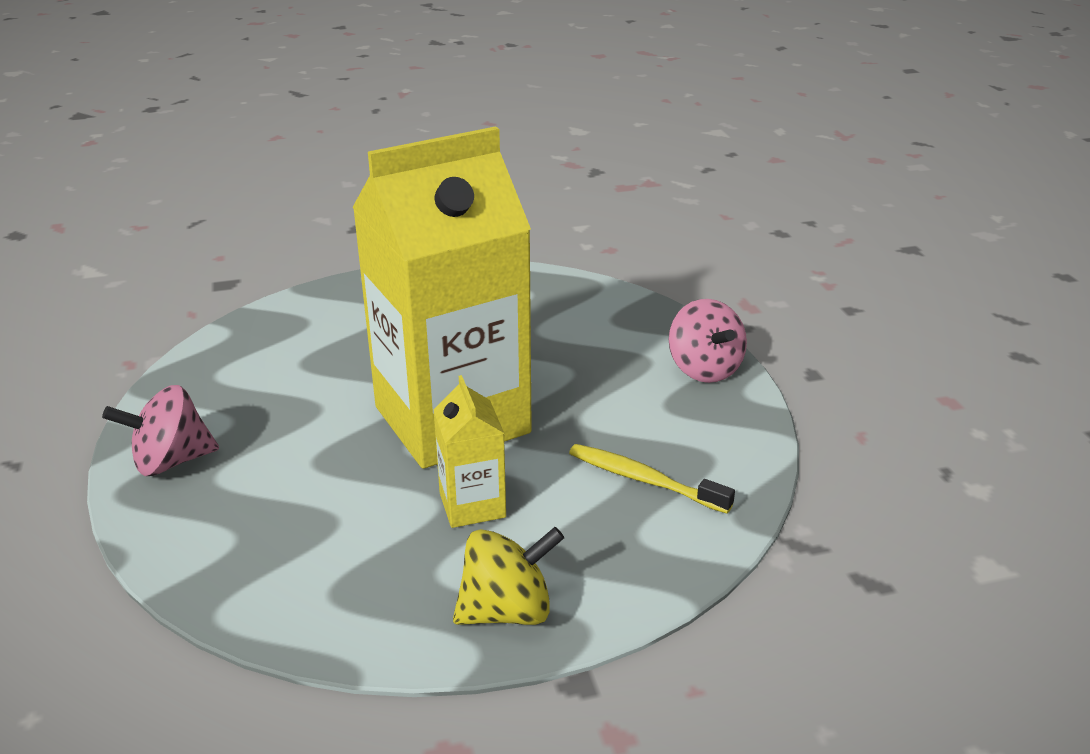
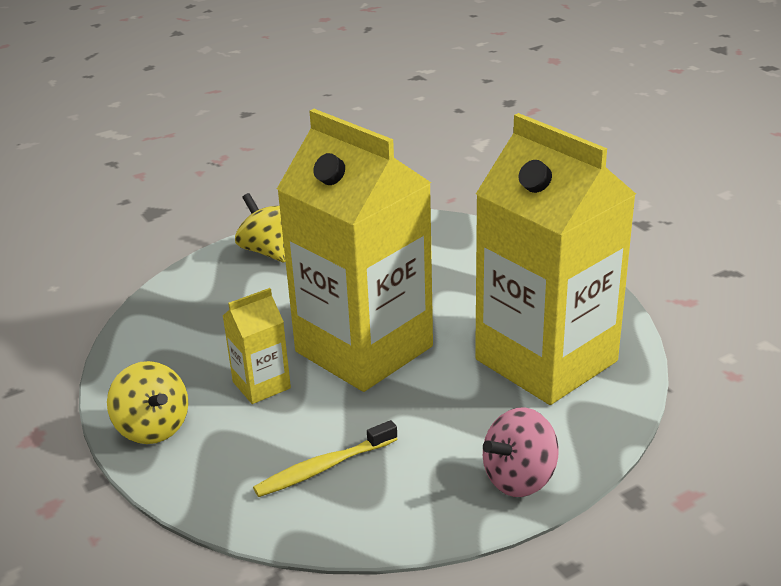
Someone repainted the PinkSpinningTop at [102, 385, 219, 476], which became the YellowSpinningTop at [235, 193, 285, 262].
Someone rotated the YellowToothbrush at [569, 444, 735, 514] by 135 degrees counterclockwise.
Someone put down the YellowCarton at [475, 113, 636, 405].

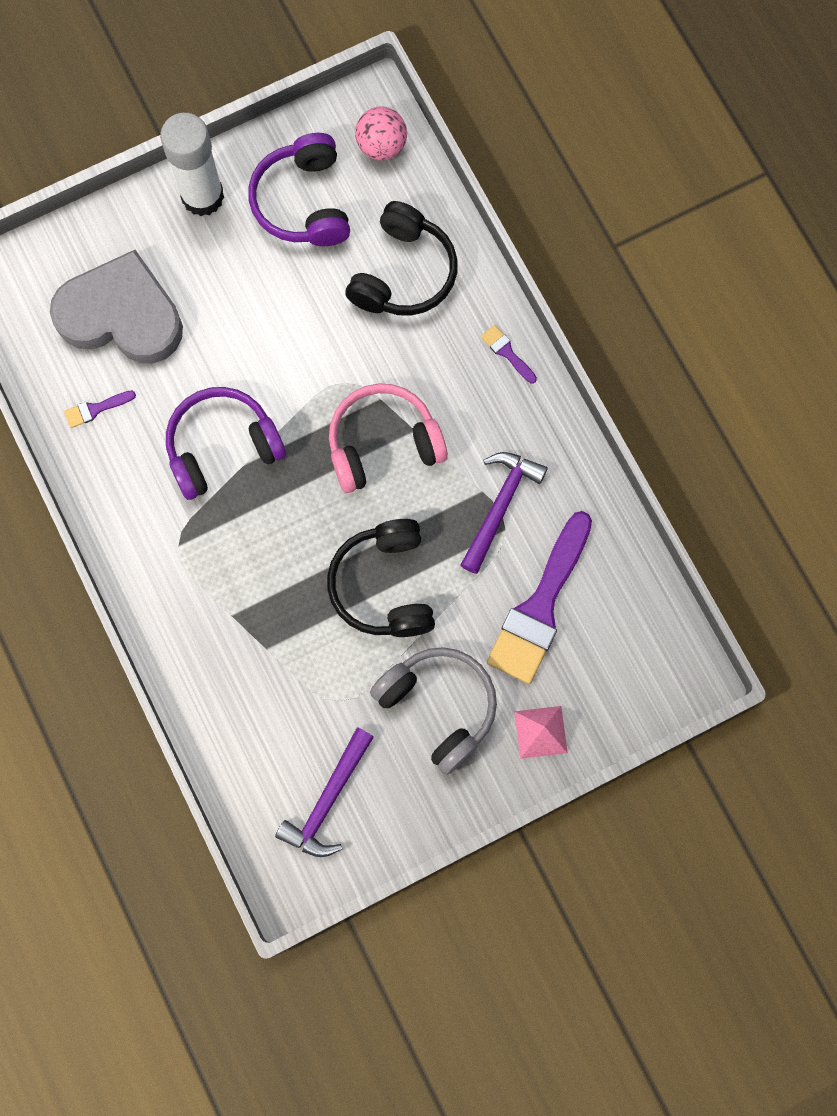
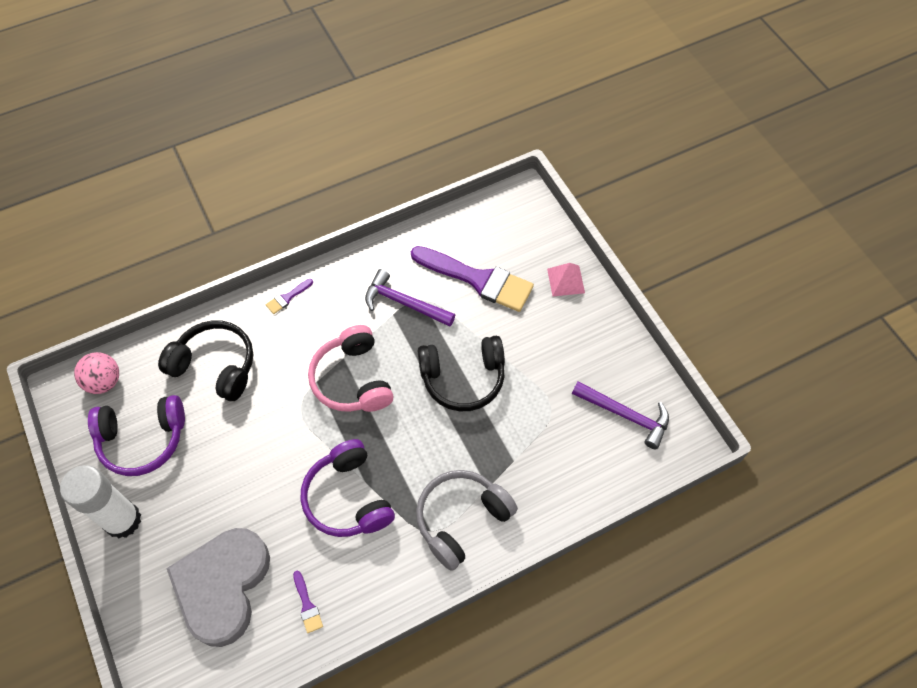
Someone carried the GreyHeadphones from [370, 647, 497, 775] to [416, 470, 518, 571].

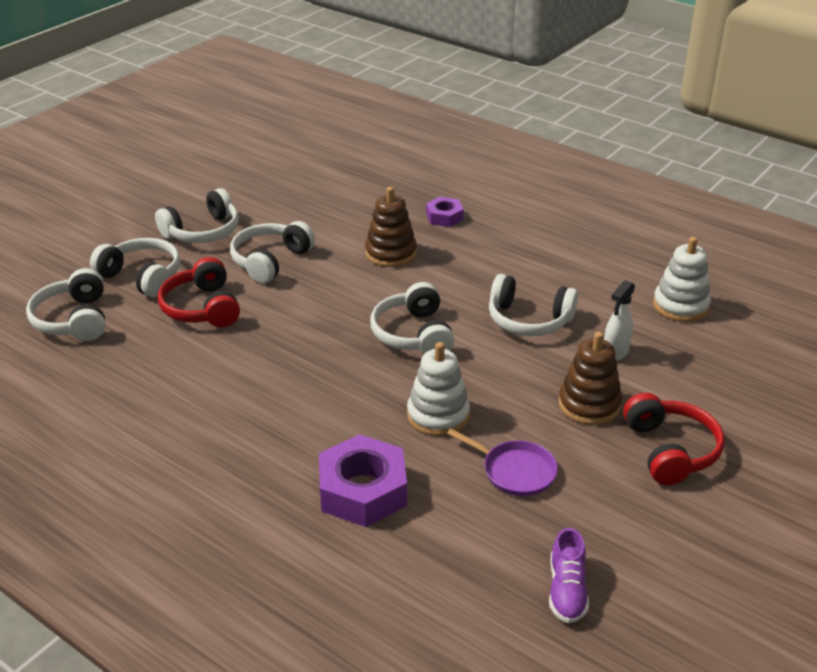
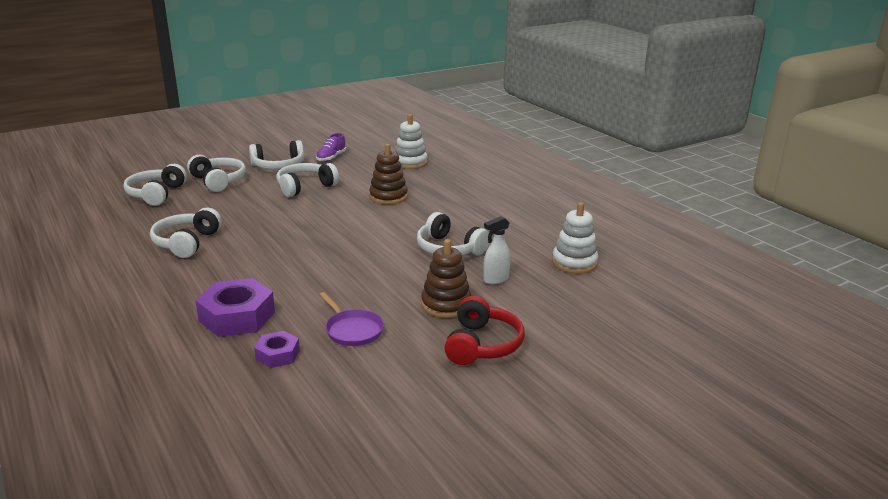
Someone carried the PurpleNut from [426, 197, 464, 227] to [254, 331, 300, 368].
Someone took away the RedHeadphones at [158, 257, 240, 327].
Someone carried the WhiteHeadphones from [370, 282, 455, 354] to [150, 208, 222, 258].
Someone carried the WhiteStackingToy from [407, 342, 470, 436] to [395, 114, 428, 169].
Someone carried the PurpleShoe from [549, 528, 589, 623] to [316, 133, 346, 162].

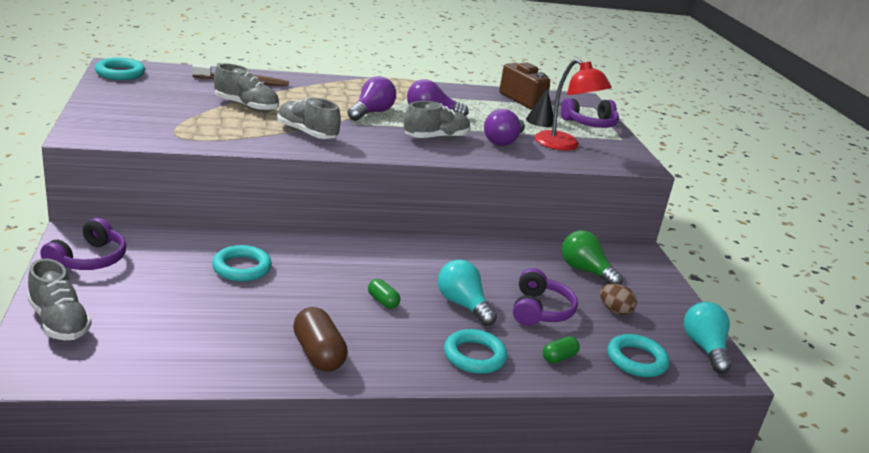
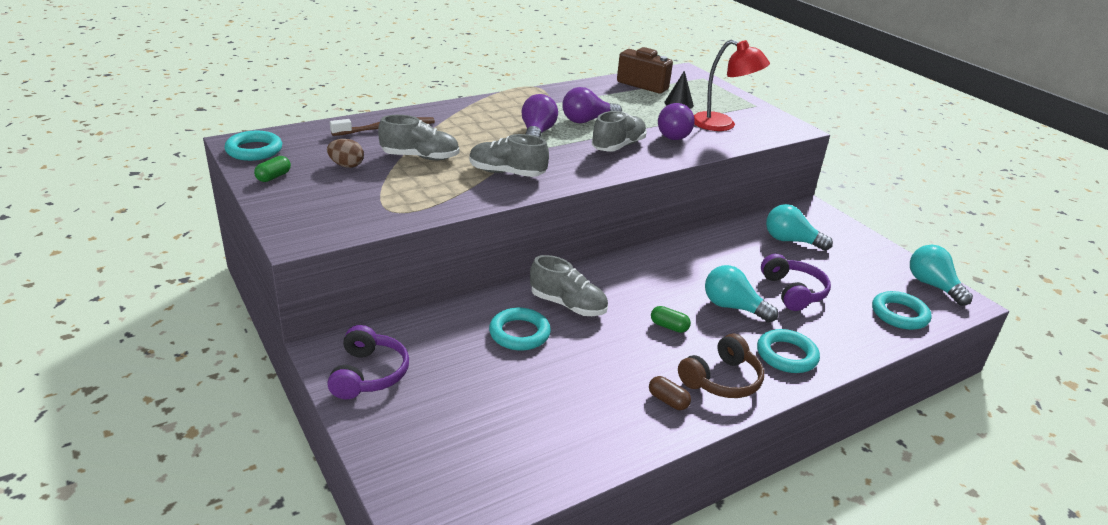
Someone took away the PurpleHeadphones at [561, 98, 619, 128].
Someone repainted the GreenLightBulb at [562, 230, 623, 285], which became the TurquoiseLightBulb at [766, 204, 833, 251].
Someone carried the GreyShoe from [28, 258, 92, 340] to [530, 255, 608, 316].
Someone carried the BrownEgg from [600, 284, 637, 315] to [327, 139, 364, 168].
Someone scaled the BrownCapsule at [293, 307, 348, 372] by 0.56.
Someone carried the GreenCapsule from [543, 336, 580, 363] to [254, 156, 291, 182].
Someone put down the BrownHeadphones at [678, 334, 764, 398].

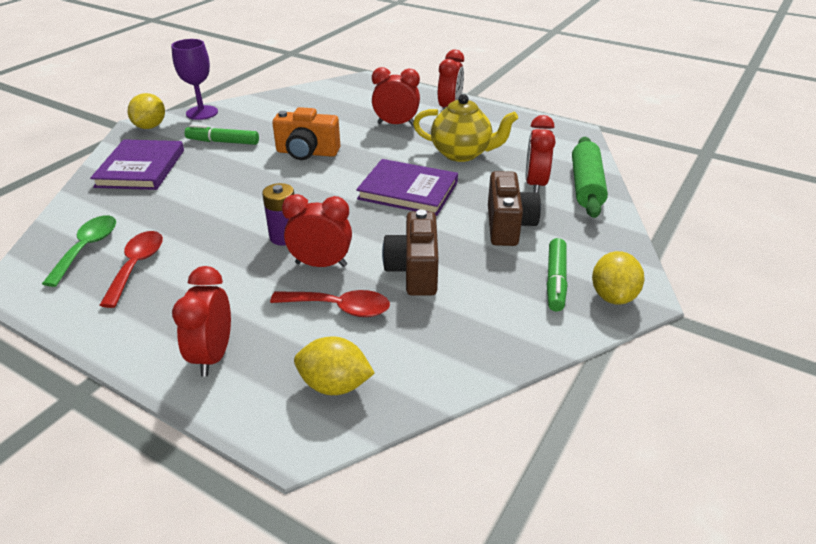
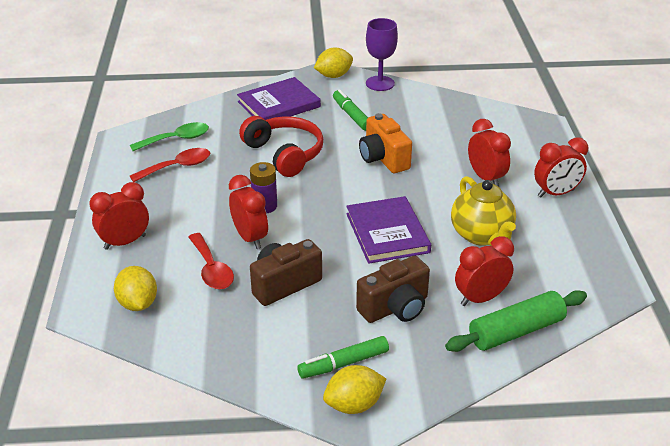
Someone put down the RedHeadphones at [239, 116, 323, 177].

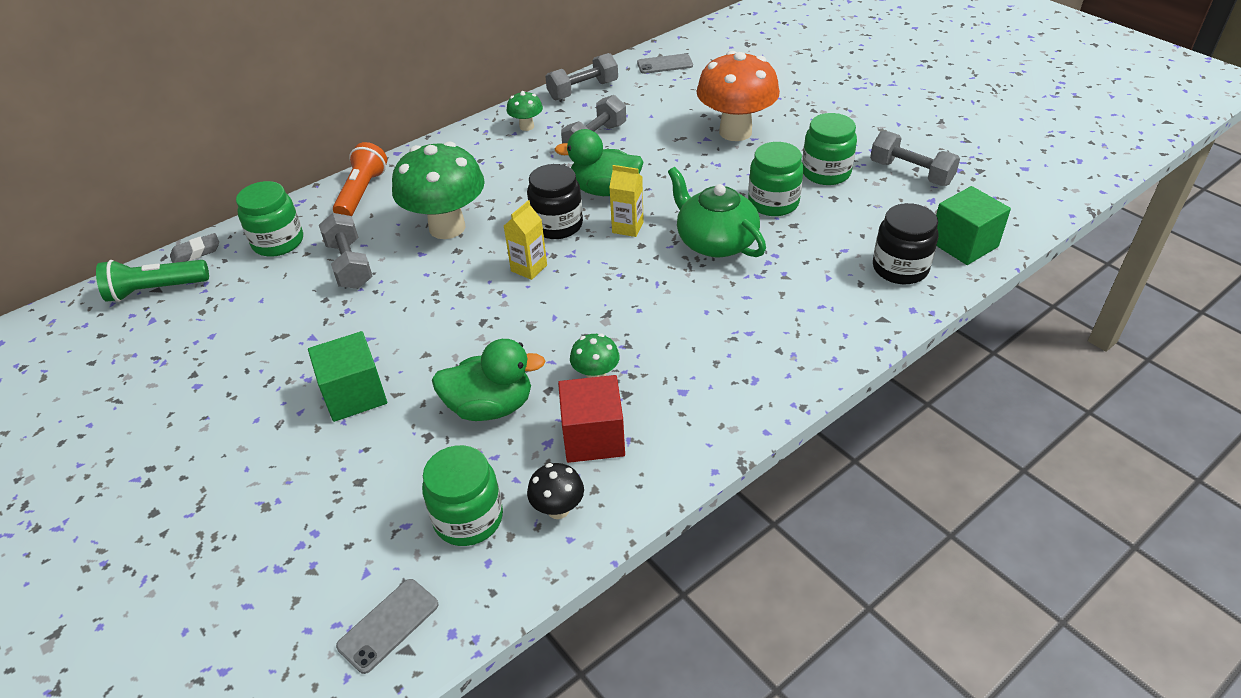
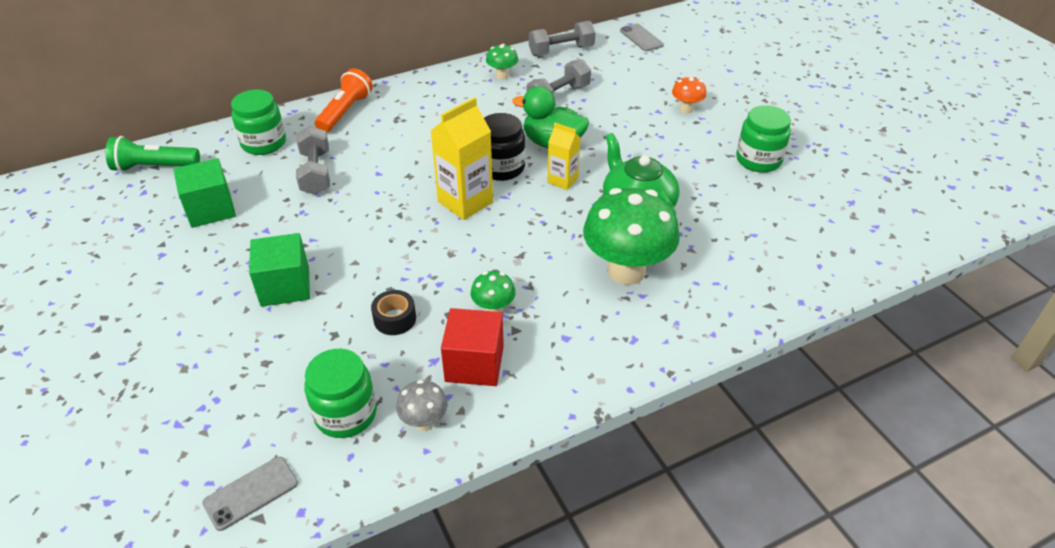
Someone scaled the OrangeMushroom at [696, 51, 780, 141] by 0.46.
Someone rotated the GreyPhone at [637, 54, 693, 74] by 60 degrees clockwise.
Someone took away the GreyDumbbell at [870, 131, 960, 186].
Someone carried the GreenMushroom from [392, 142, 485, 239] to [583, 188, 680, 285].
Someone took away the GreenJar at [748, 142, 804, 216].
Someone carried the GreenCube from [936, 186, 1011, 265] to [173, 158, 236, 228].
Someone scaled the YellowCarton at [504, 200, 547, 280] by 1.69.
Someone took away the BlackJar at [873, 203, 938, 284].
Someone took away the GreyEraser at [170, 233, 219, 263].
Someone swapped the GreenDuck at [432, 339, 545, 421] for the BlackTape at [371, 290, 416, 335].
Someone repainted the BlackMushroom at [527, 463, 584, 519], which became the GreyMushroom at [396, 380, 448, 431].

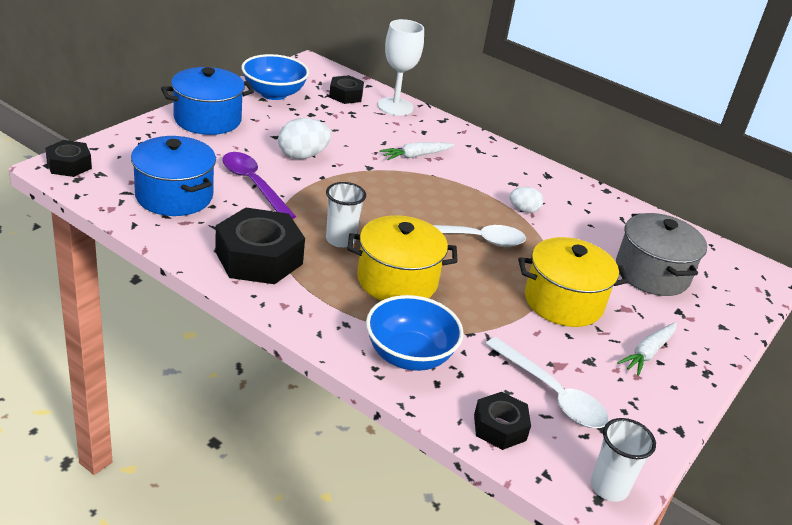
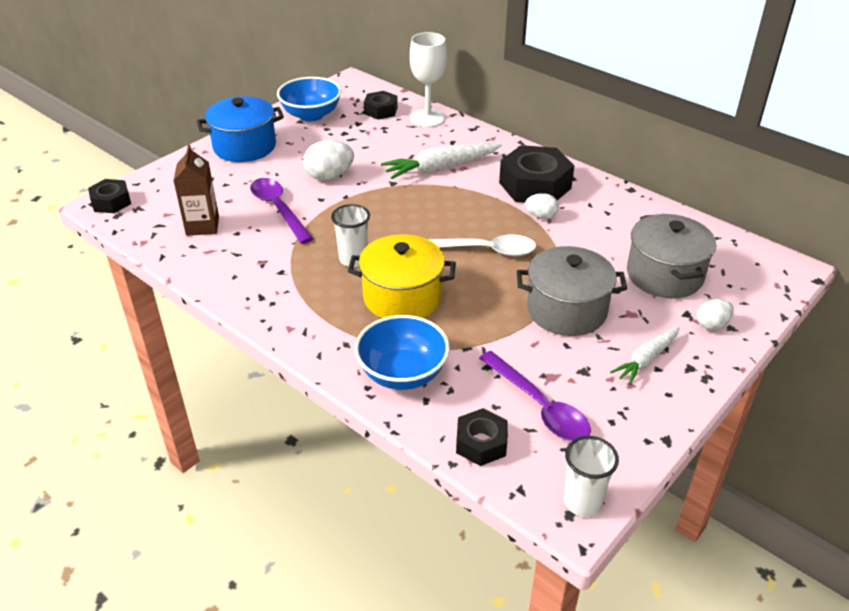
Someone swapped the BluePot at [131, 136, 216, 216] for the BrownCarton at [173, 144, 219, 236].
Someone scaled the WhiteCarrot at [380, 142, 454, 160] by 1.60.
Someone carried the BlackNut from [215, 208, 305, 284] to [499, 145, 574, 203].
Someone repainted the YellowPot at [518, 237, 629, 327], which became the GreyPot at [517, 246, 627, 336].
Someone repainted the WhiteSpoon at [486, 337, 609, 428], which became the PurpleSpoon at [479, 351, 591, 441].
Someone put down the WhiteEgg at [697, 299, 734, 330].

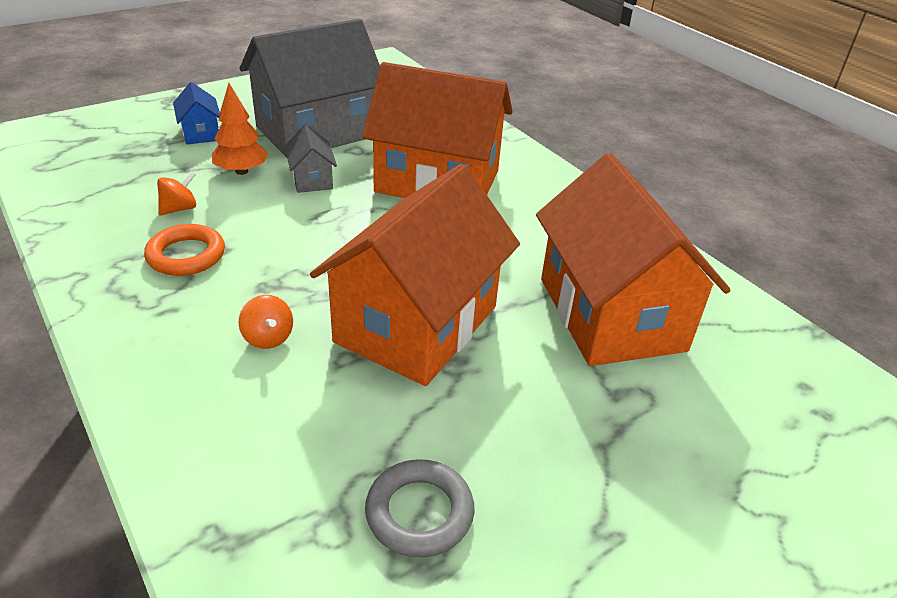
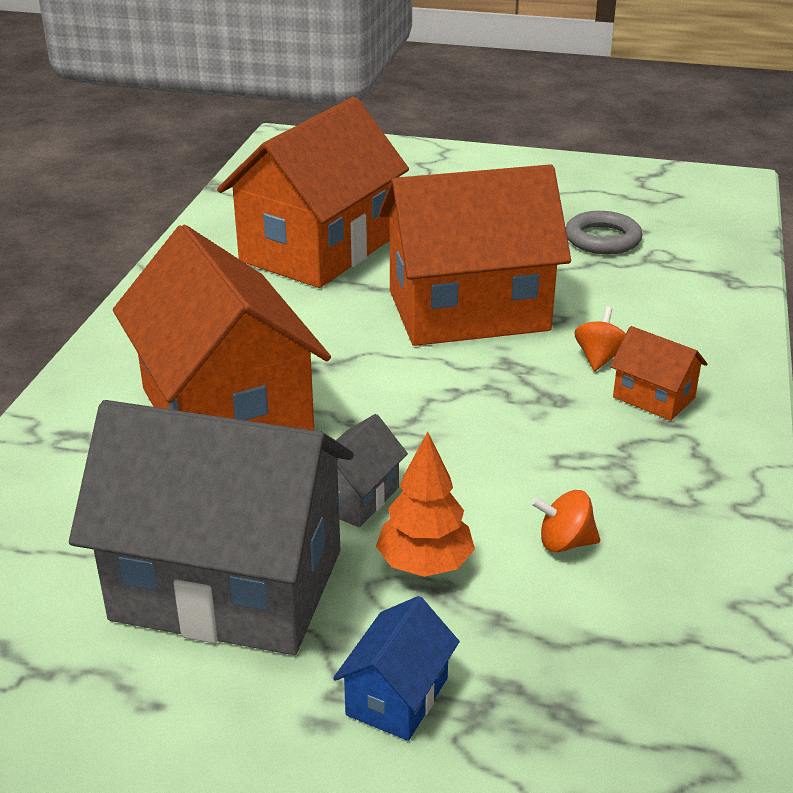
Someone took away the OrangeRing at [144, 224, 225, 276].
Someone put down the OrangeHouse at [610, 326, 708, 421].

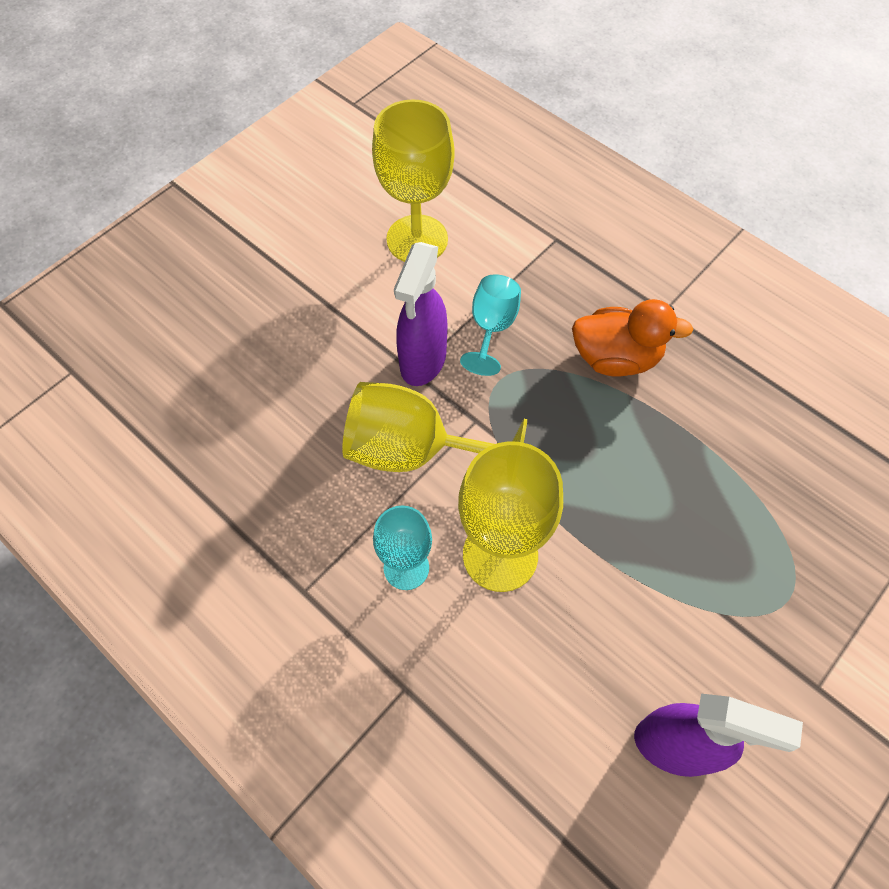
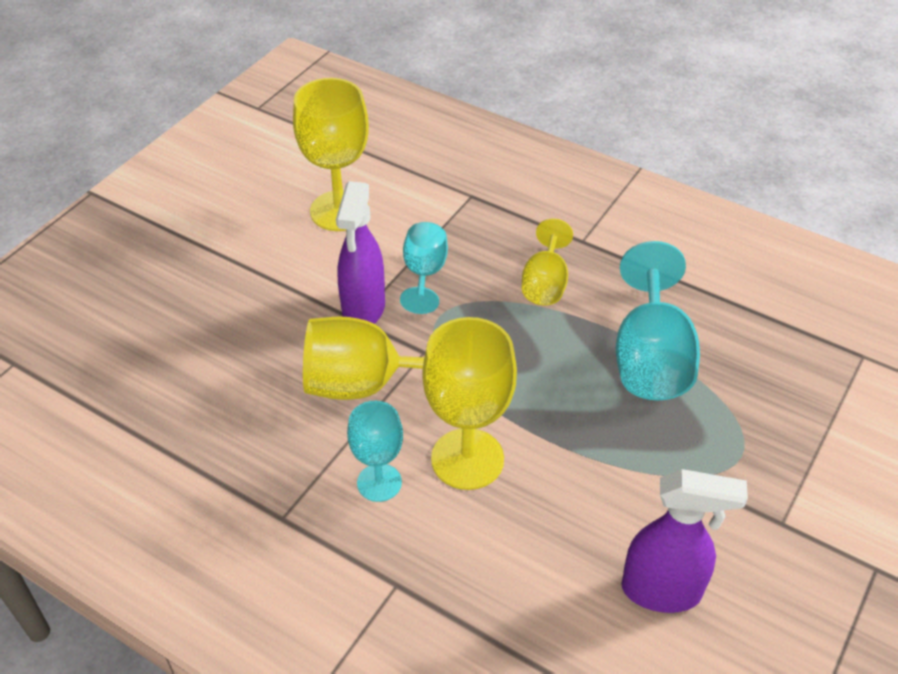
Someone swapped the OrangeDuck at [572, 299, 693, 377] for the YellowGoblet at [522, 218, 573, 305].
Someone put down the TurquoiseGoblet at [616, 241, 700, 400].

